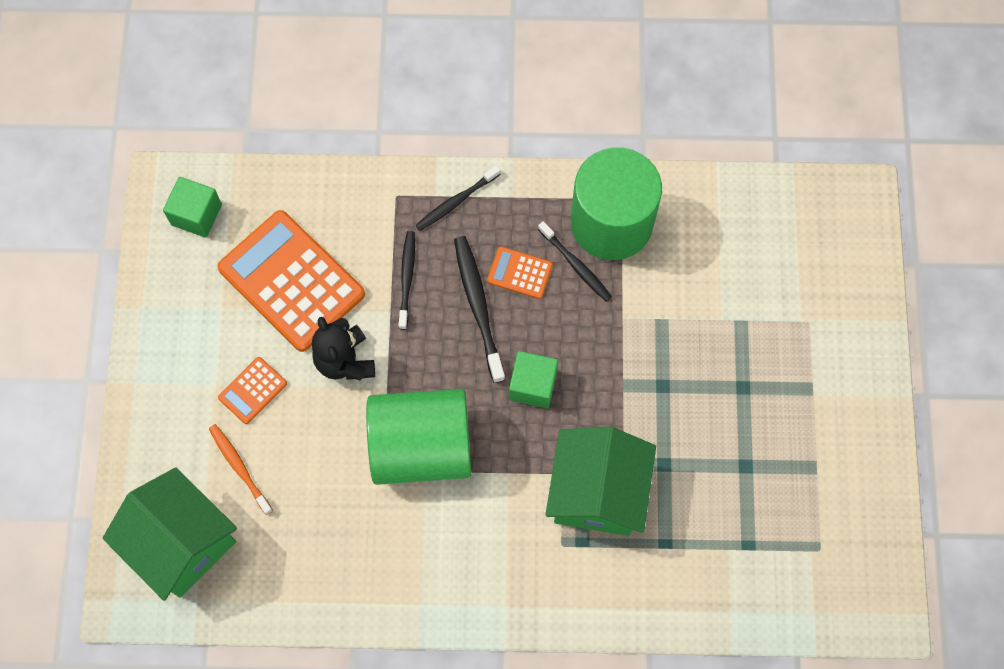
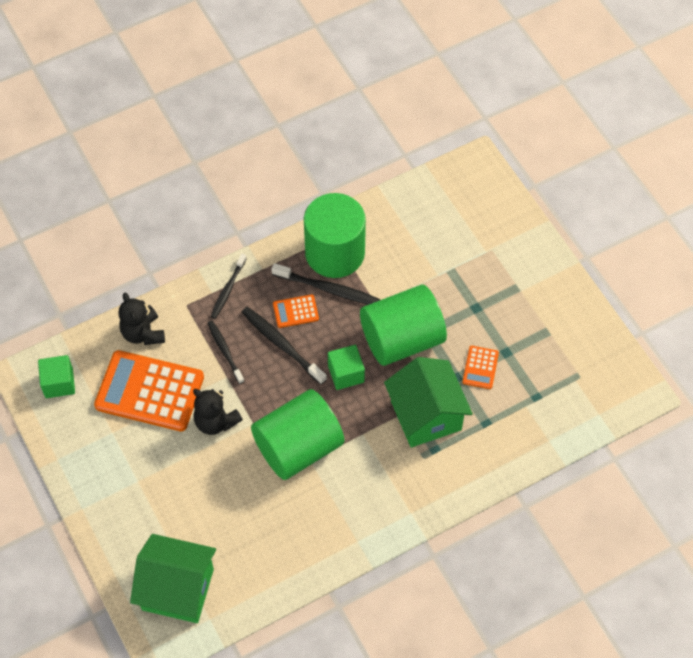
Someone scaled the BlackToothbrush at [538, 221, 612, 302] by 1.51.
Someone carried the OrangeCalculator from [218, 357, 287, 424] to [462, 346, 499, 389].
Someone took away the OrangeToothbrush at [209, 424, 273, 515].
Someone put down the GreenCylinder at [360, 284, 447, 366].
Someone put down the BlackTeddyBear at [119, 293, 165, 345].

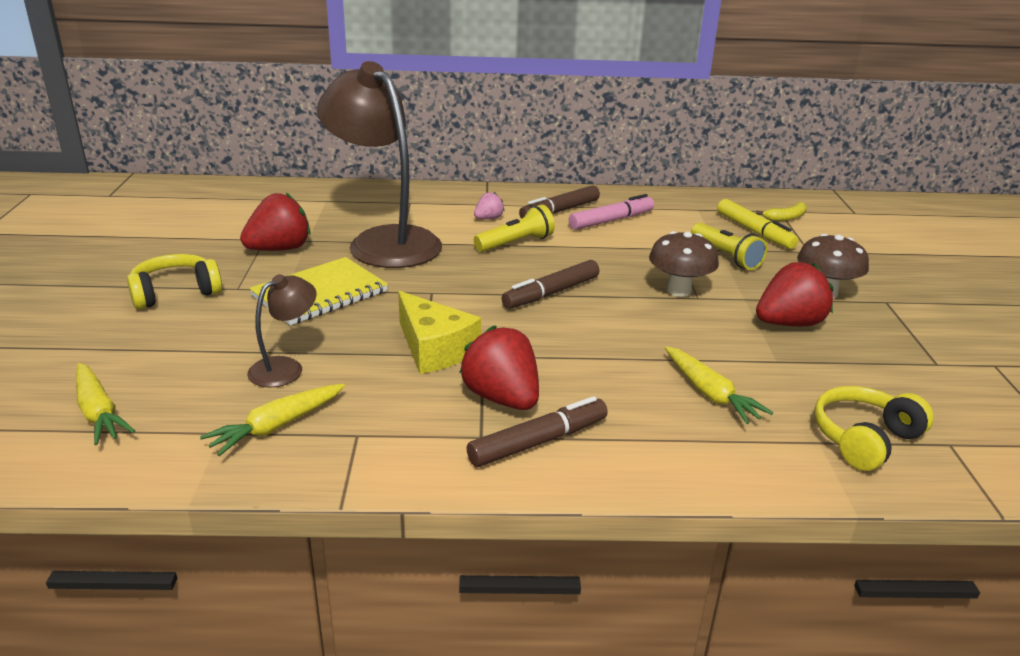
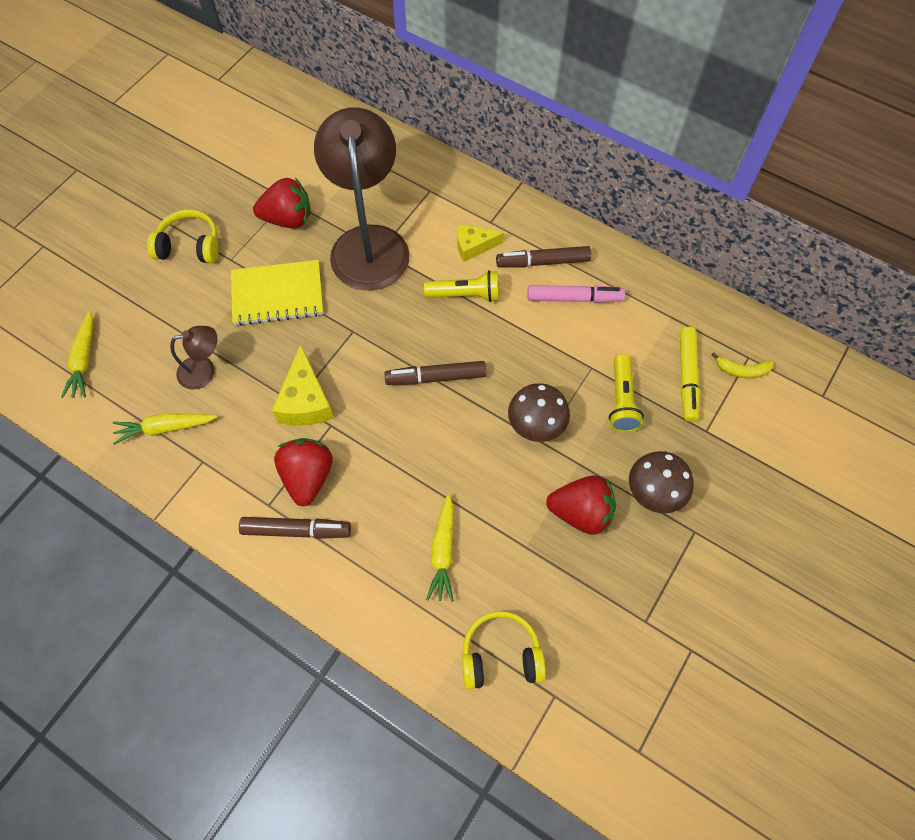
Someone swapped the PinkStrawberry at [474, 192, 505, 219] for the YellowCheese at [458, 224, 504, 262].

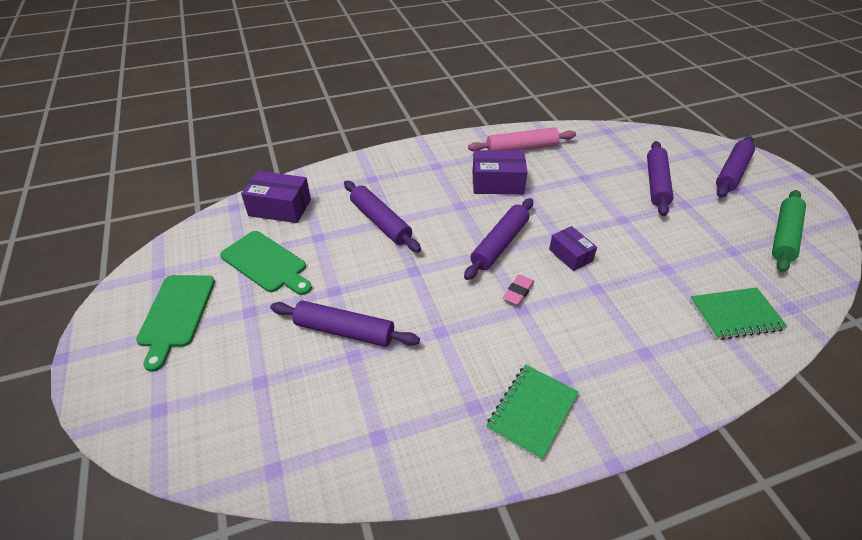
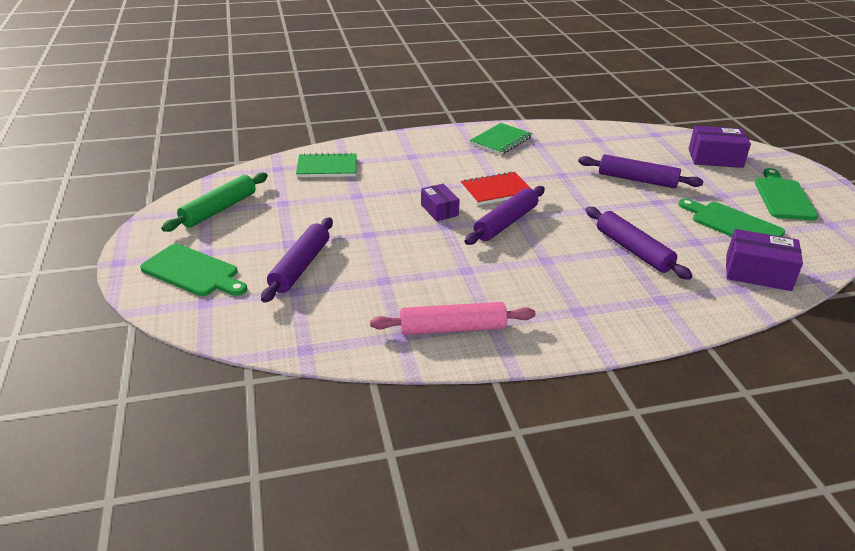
Someone swapped the PurpleRollingPin at [716, 136, 755, 198] for the GreenCuttingBoard at [140, 244, 247, 296].
Someone carried the PurpleBox from [472, 150, 528, 194] to [689, 126, 751, 168].
Someone swapped the PinkEraser at [503, 275, 534, 306] for the RedNotebook at [460, 171, 531, 205].

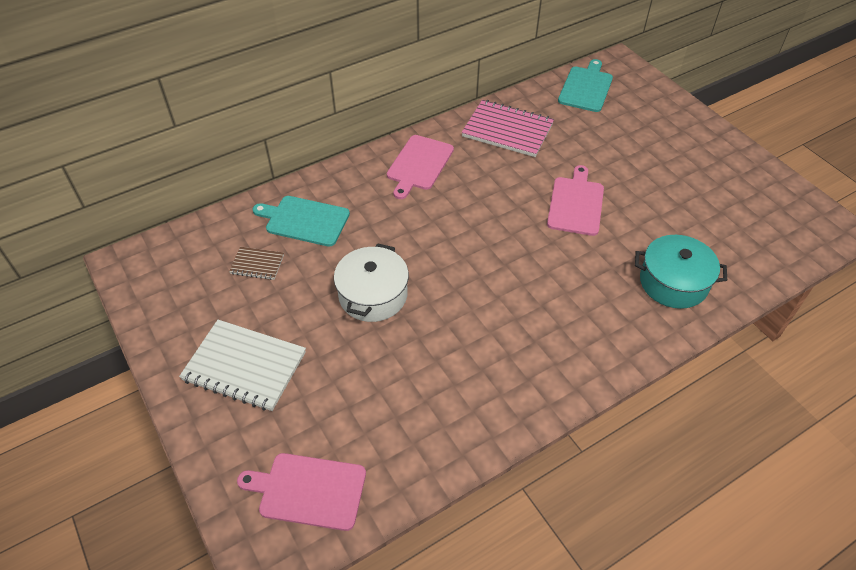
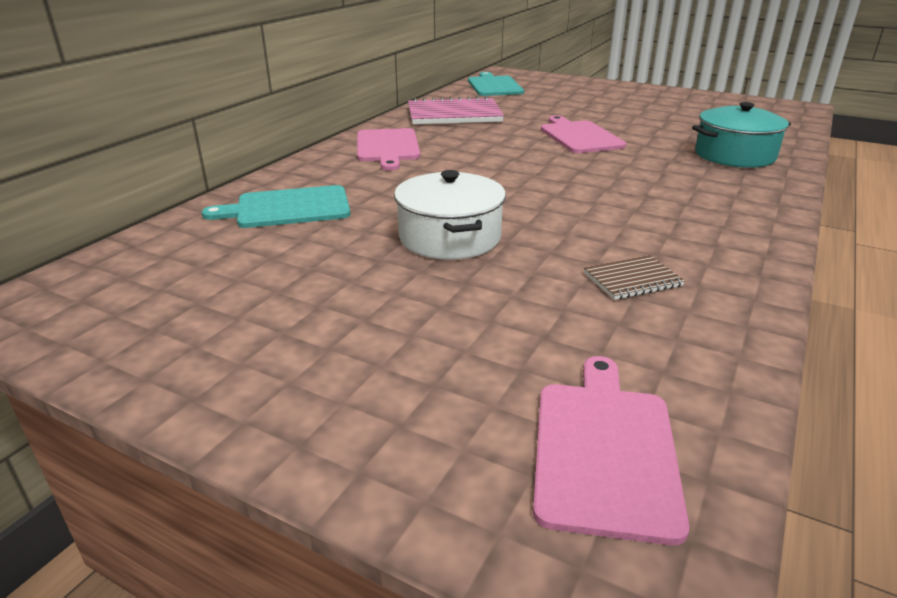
Someone carried the BrownNotebook from [229, 247, 284, 280] to [584, 255, 685, 300].
Someone took away the WhiteNotebook at [179, 320, 306, 411].
Someone rotated the PinkCuttingBoard at [237, 453, 366, 531] by 120 degrees clockwise.

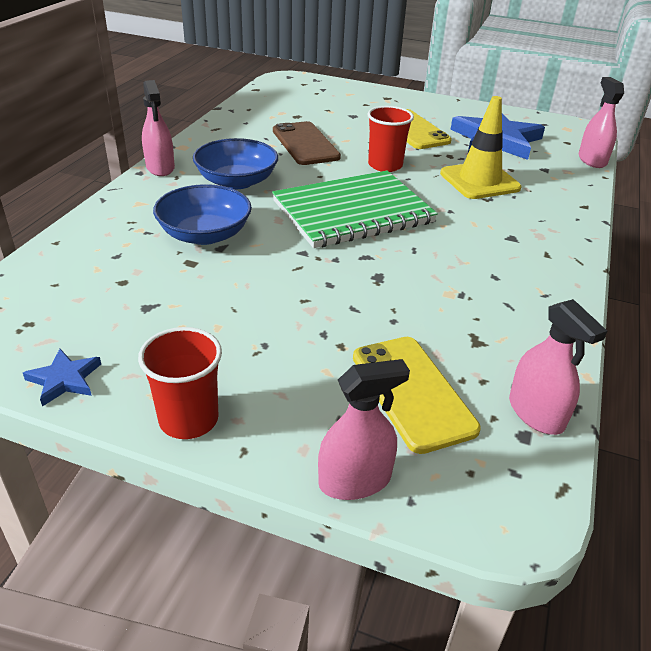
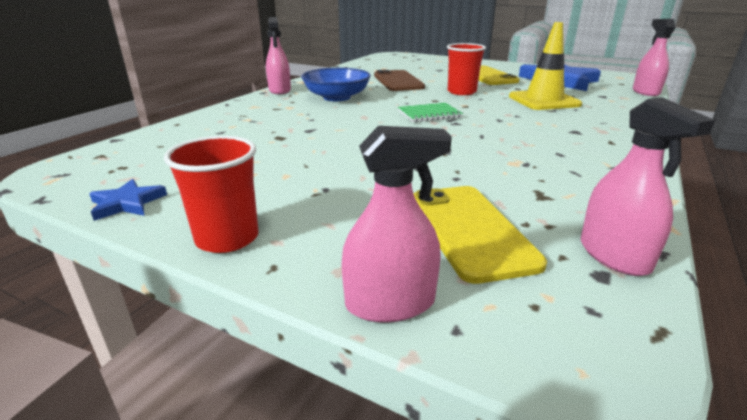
Someone scaled the GreenNotebook at [272, 170, 438, 248] by 0.46.
Someone took away the BlueBowl at [153, 184, 252, 245].

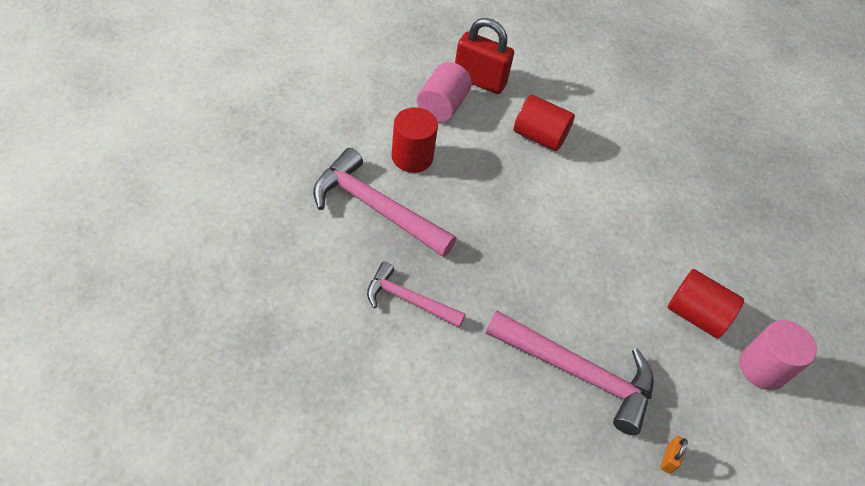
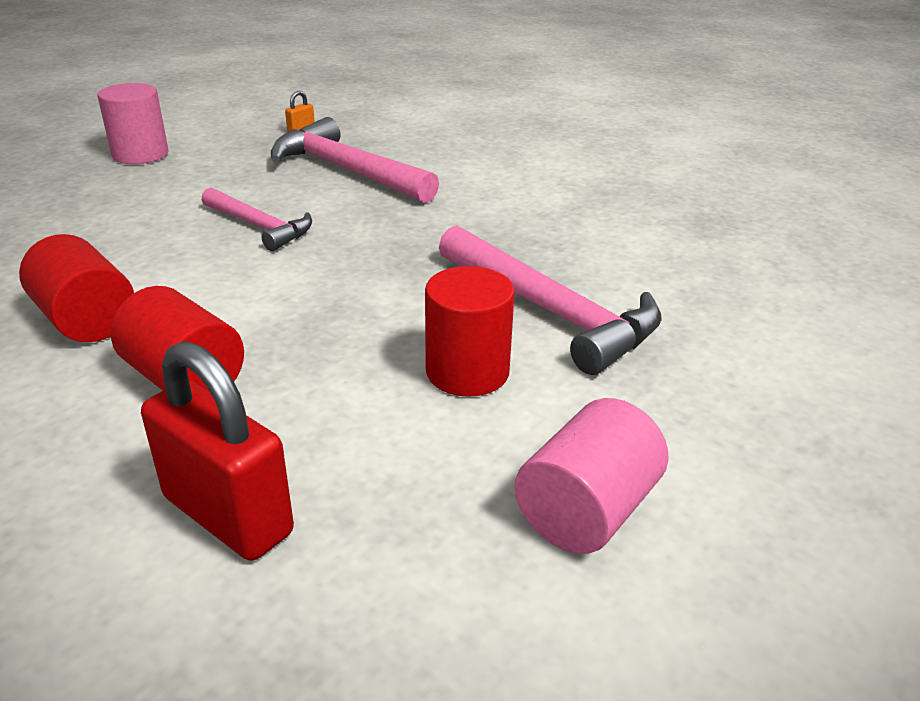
Someone carried the PinkCylinder from [417, 62, 472, 122] to [514, 398, 669, 554].
Someone carried the PinkHammer from [367, 262, 466, 328] to [202, 187, 312, 251].
Someone carried the RedCylinder from [667, 269, 744, 339] to [19, 234, 134, 342].

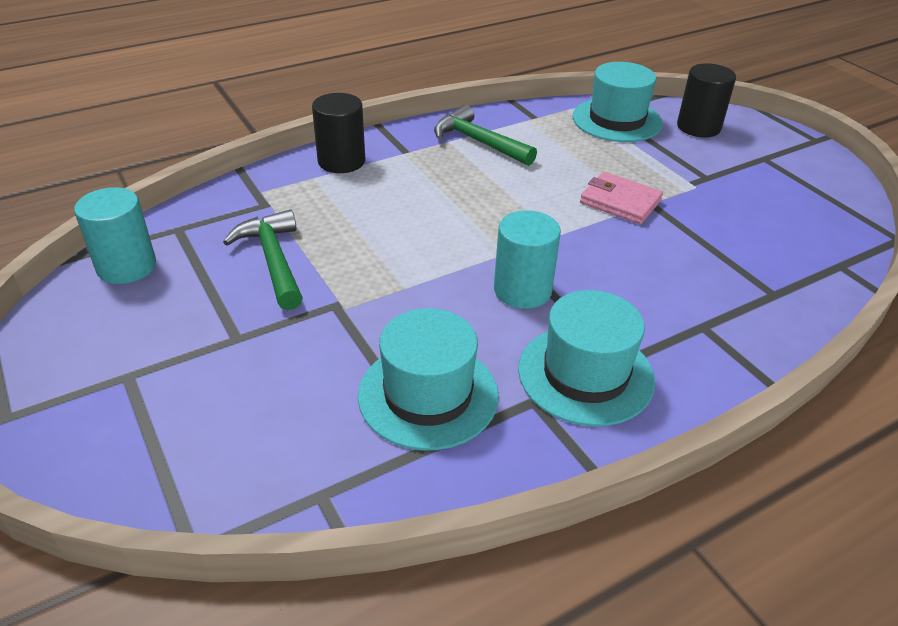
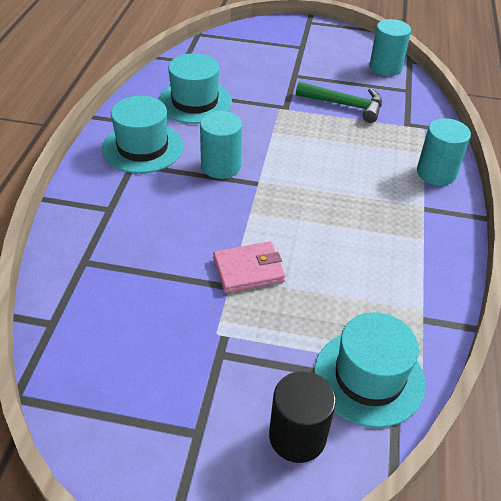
Someone repainted the BlackCylinder at [312, 93, 365, 173], which became the TurquoiseCylinder at [417, 118, 471, 186].
Someone took away the GreenHammer at [434, 105, 537, 166].

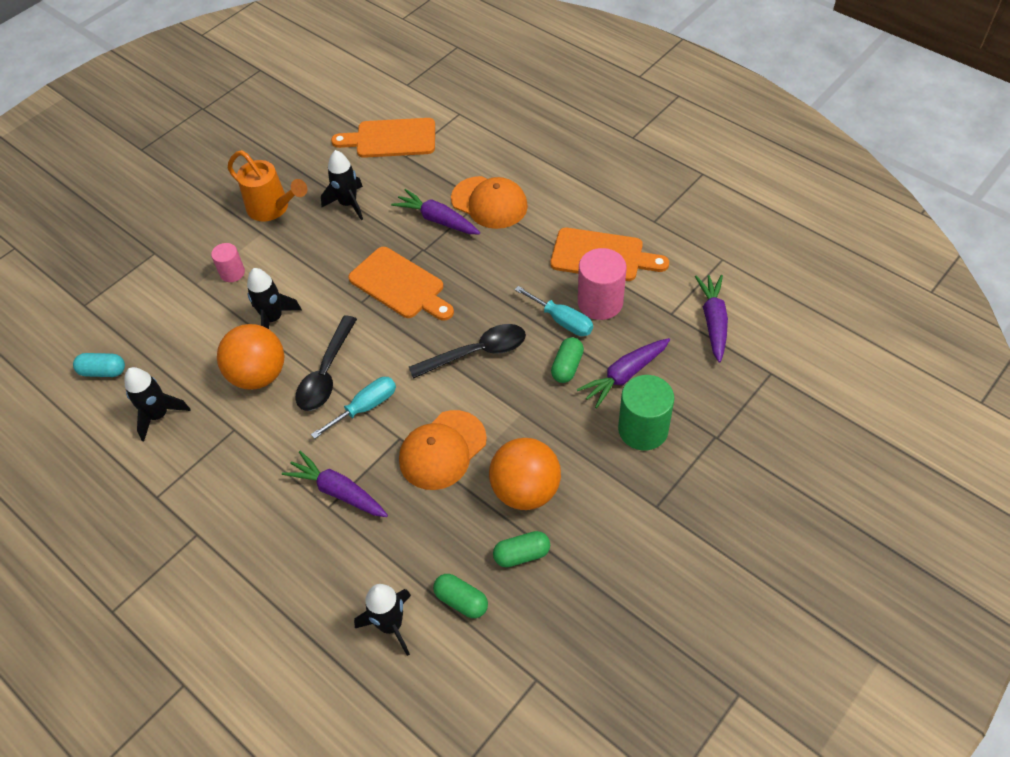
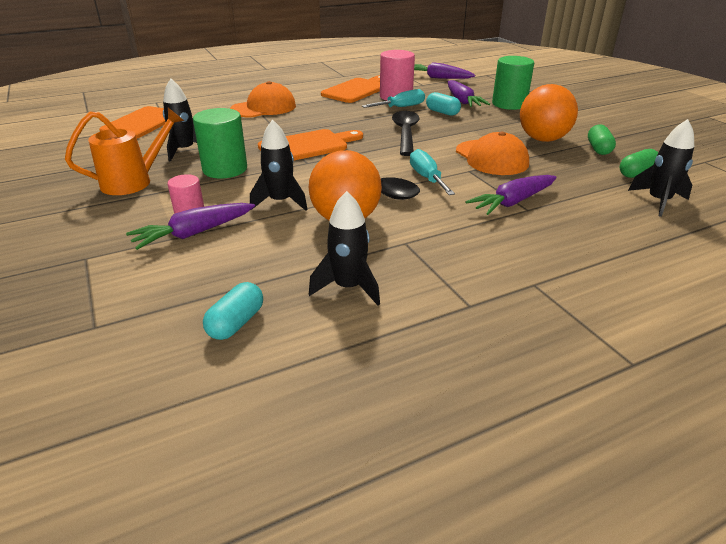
Someone carried the PurpleCarrot from [391, 189, 480, 234] to [126, 203, 255, 250].
Someone repainted the GreenCapsule at [551, 337, 584, 383], which became the TurquoiseCapsule at [426, 92, 461, 116].
Someone put down the GreenCylinder at [193, 108, 247, 179].

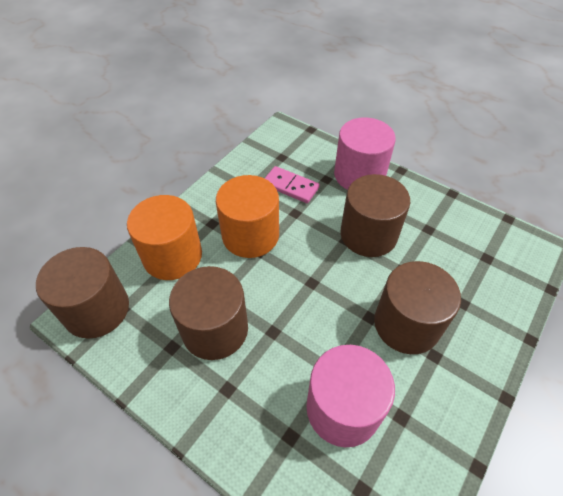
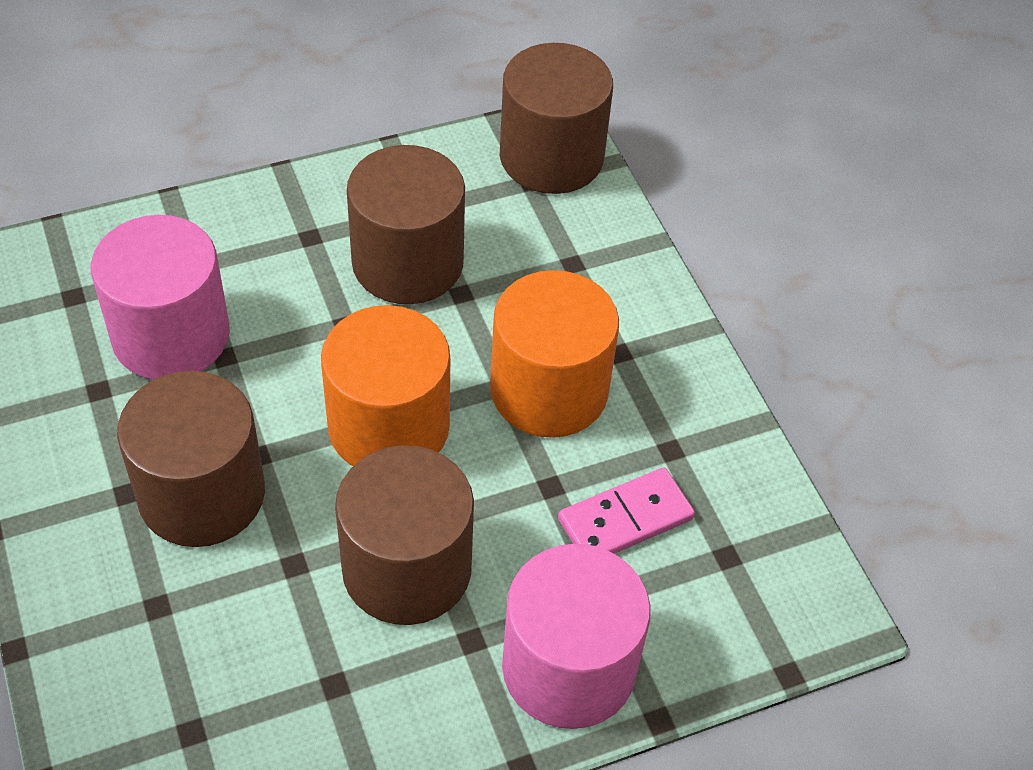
Someone carried the OrangeCylinder from [127, 195, 202, 280] to [321, 305, 450, 466].

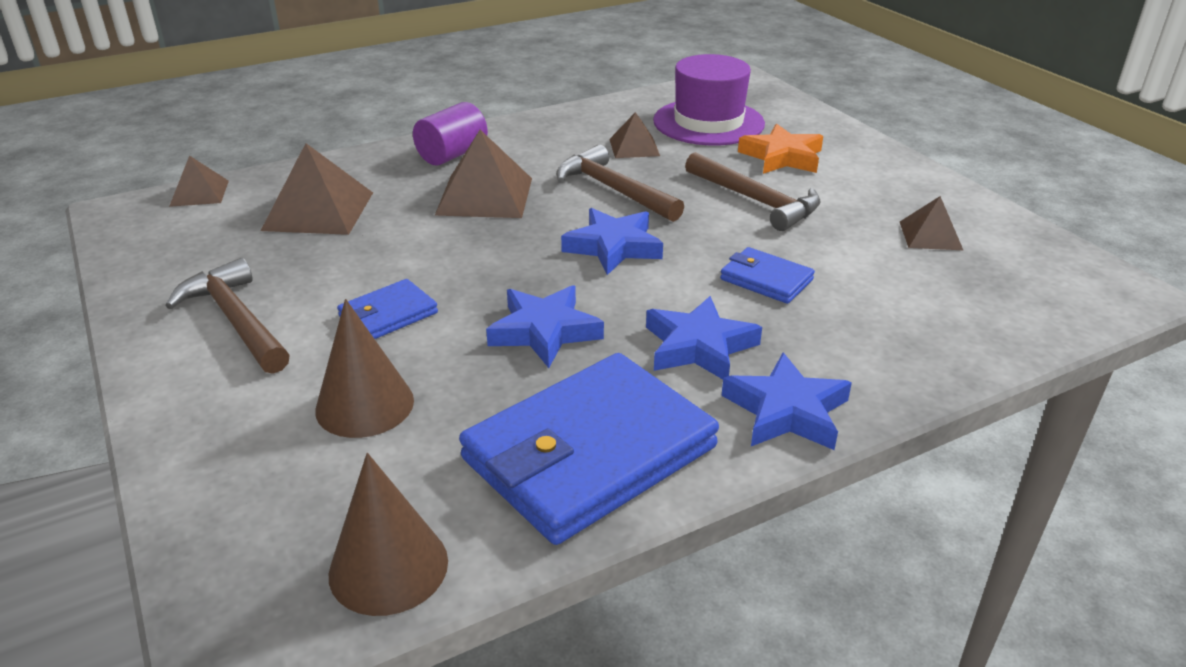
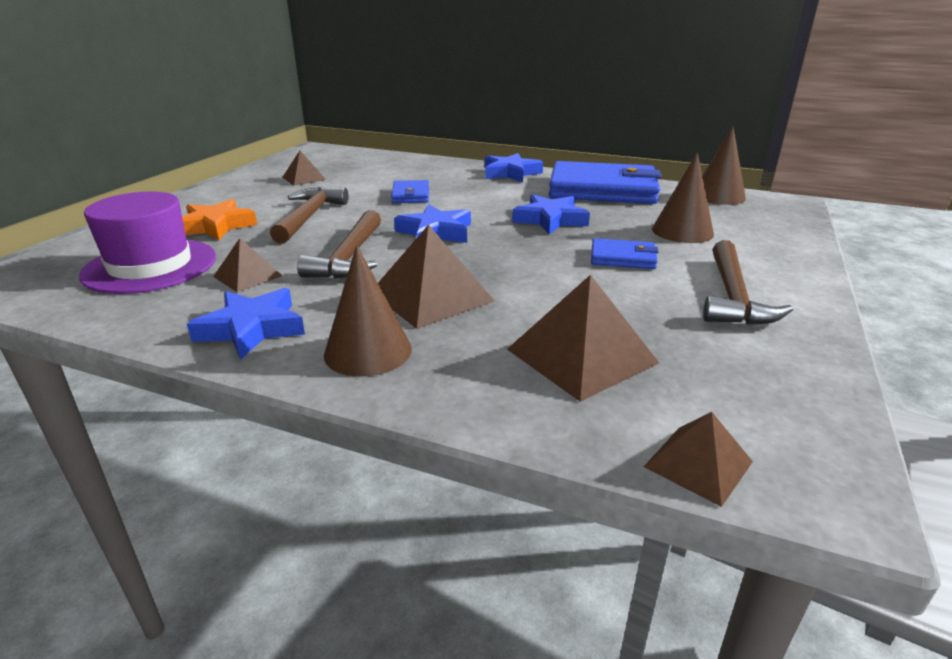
Someone swapped the PurpleCylinder at [413, 102, 488, 166] for the BrownCone at [324, 245, 412, 377].
Someone carried the BlueStar from [646, 296, 762, 379] to [187, 288, 305, 359].

